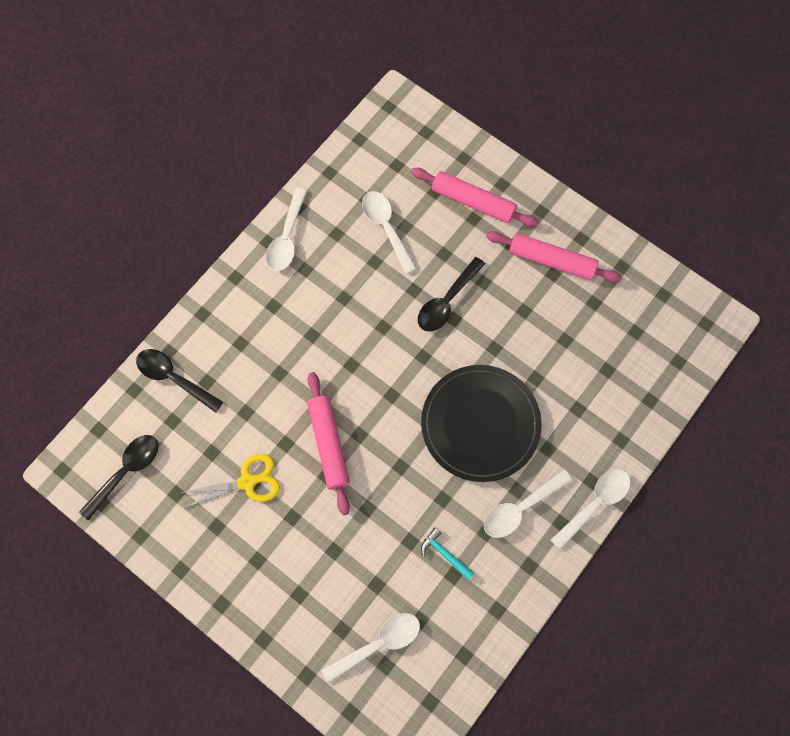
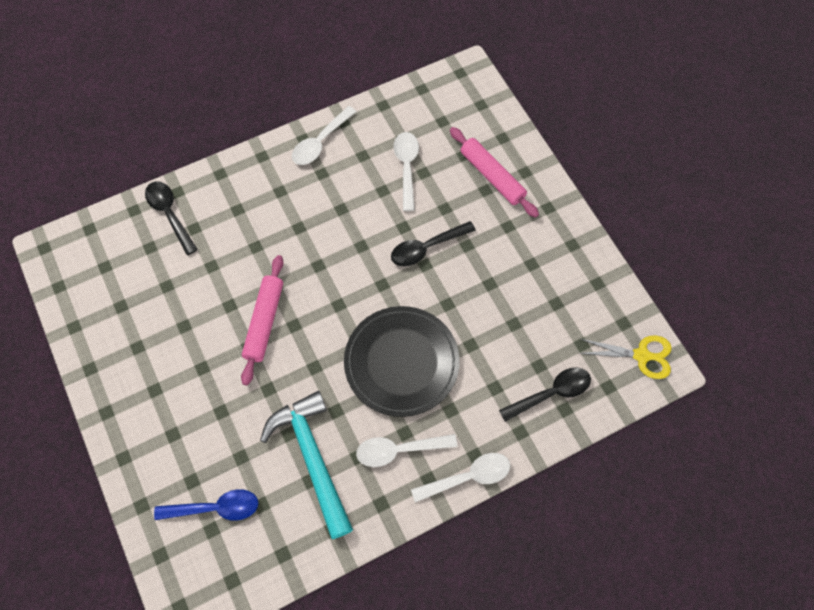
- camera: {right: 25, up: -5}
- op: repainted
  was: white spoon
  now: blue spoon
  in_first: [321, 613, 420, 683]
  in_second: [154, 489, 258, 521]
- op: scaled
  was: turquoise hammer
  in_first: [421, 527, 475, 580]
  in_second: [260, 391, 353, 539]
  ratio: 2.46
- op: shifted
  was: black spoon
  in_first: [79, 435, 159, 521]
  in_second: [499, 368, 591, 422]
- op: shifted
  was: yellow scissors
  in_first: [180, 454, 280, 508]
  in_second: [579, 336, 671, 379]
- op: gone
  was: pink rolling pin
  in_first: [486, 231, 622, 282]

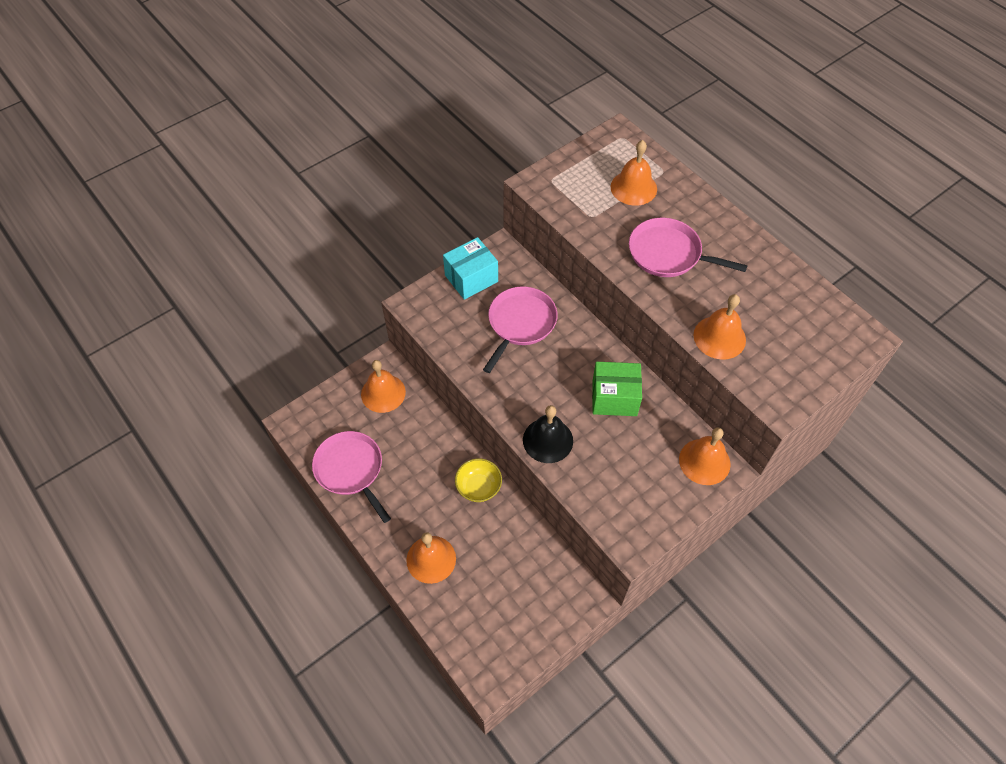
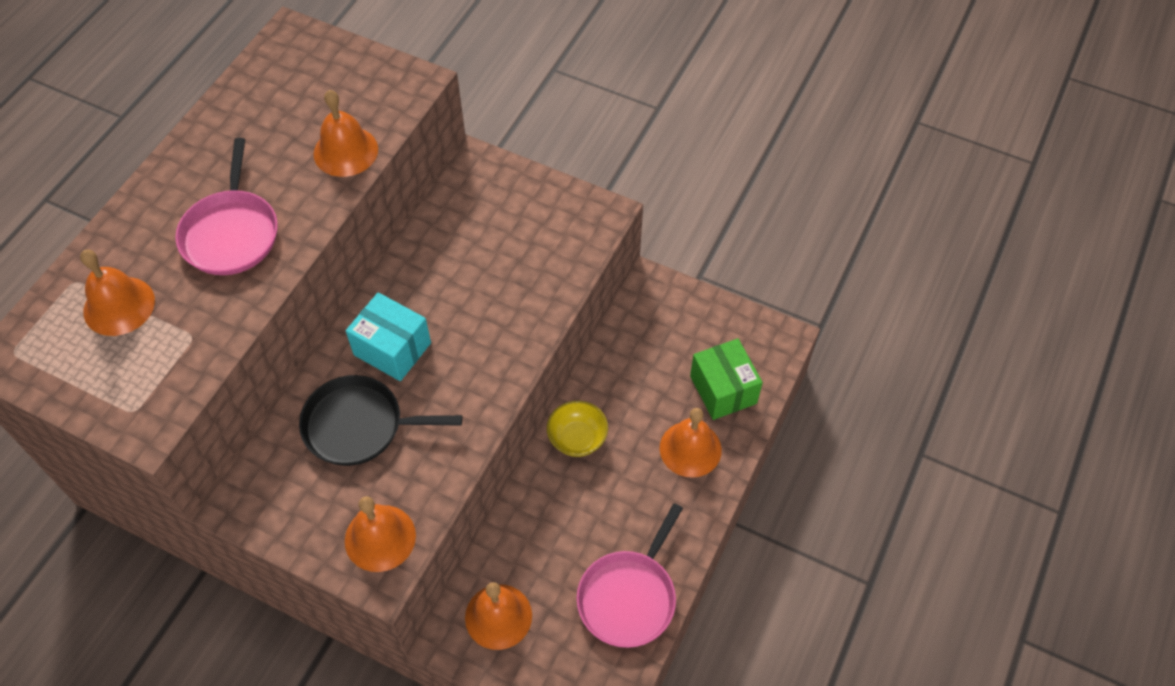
- camera: {right: -115, up: 0}
- op: repainted
  was: pink pan
  now: black pan
  in_first: [483, 286, 558, 373]
  in_second: [299, 375, 462, 466]
- op: shifted
  was: orange bell
  in_first: [679, 427, 731, 485]
  in_second: [345, 496, 416, 572]
- op: shifted
  was: turquoise box
  in_first: [443, 237, 498, 300]
  in_second: [346, 292, 431, 381]
- op: shifted
  was: green box
  in_first: [592, 362, 642, 416]
  in_second: [690, 338, 763, 420]
- op: gone
  was: black bell
  in_first: [523, 405, 573, 463]

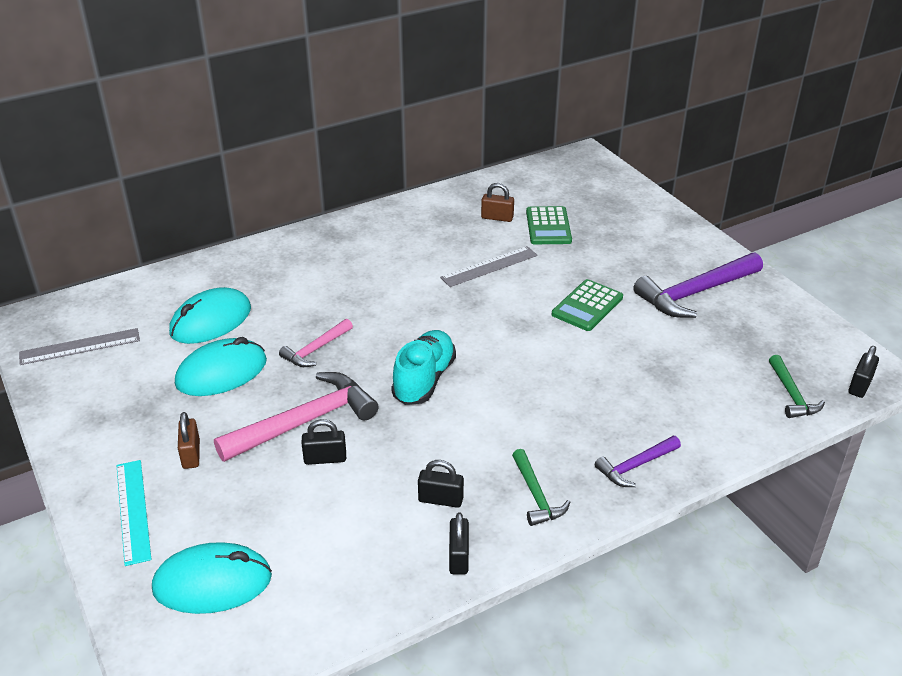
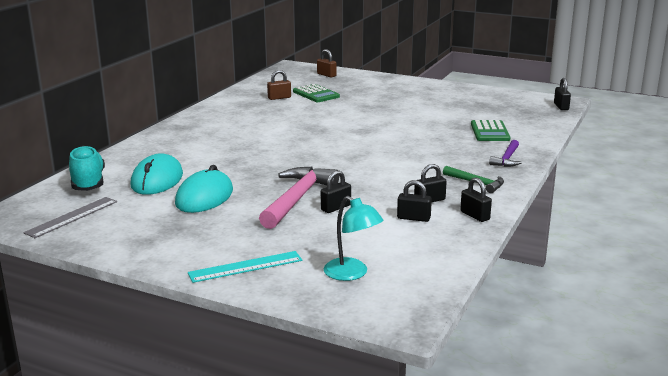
- camera: {right: -35, up: -15}
- op: shifted
  was: turquoise shoe
  in_first: [391, 330, 456, 405]
  in_second: [69, 146, 105, 191]
- op: rotated
  was: turquoise ruler
  in_first: [116, 460, 152, 566]
  in_second: [188, 251, 302, 283]
  clockwise: -60
- op: shifted
  was: brown padlock
  in_first: [178, 412, 200, 469]
  in_second: [317, 49, 336, 78]
- op: swapped
  was: turquoise mouse
  now: turquoise lamp
  in_first: [152, 542, 272, 614]
  in_second: [324, 196, 383, 281]
- op: new
  now: black padlock
  in_second: [397, 180, 432, 222]
- op: shifted
  was: green calculator
  in_first: [552, 279, 623, 331]
  in_second: [471, 120, 510, 141]
- op: gone
  was: pink hammer
  in_first: [279, 319, 353, 367]
- op: gone
  was: grey ruler
  in_first: [440, 246, 538, 287]
- op: gone
  was: purple hammer
  in_first: [633, 252, 763, 318]
- op: gone
  was: green hammer
  in_first: [769, 355, 825, 418]

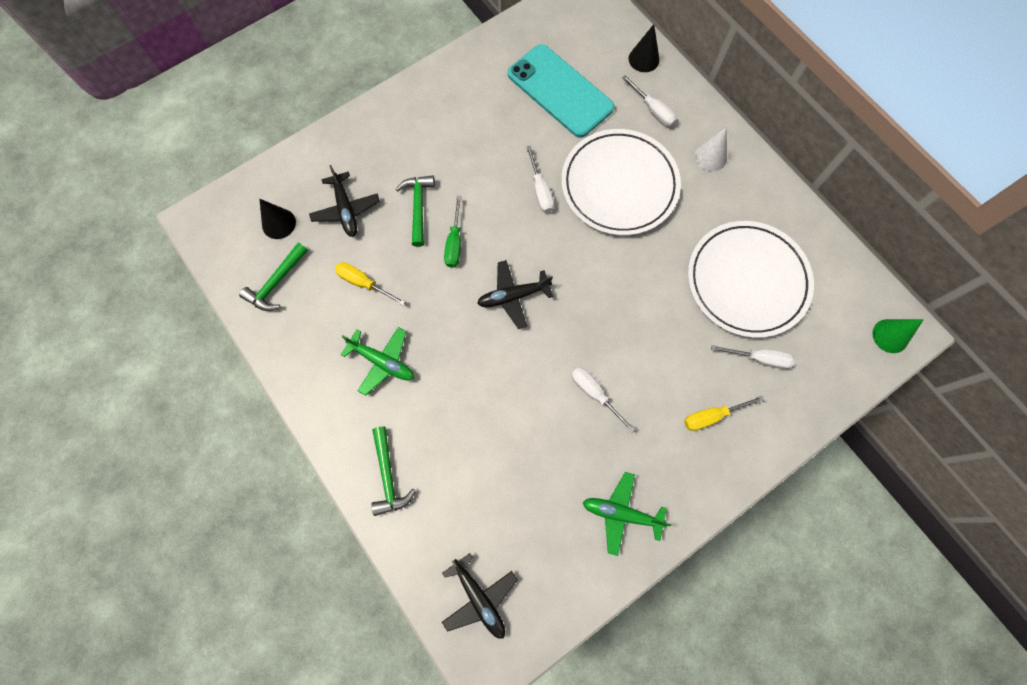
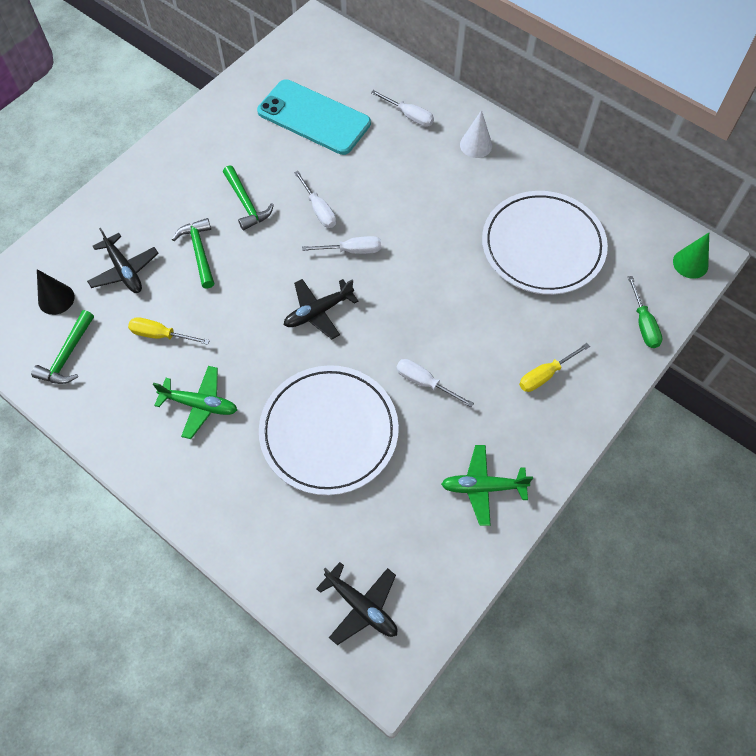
- camera: {right: -15, up: -10}
- op: shifted
  was: green hammer
  in_first: [371, 426, 416, 516]
  in_second: [223, 166, 274, 230]
- op: shifted
  was: white plate
  in_first: [561, 129, 681, 236]
  in_second: [259, 365, 399, 495]
- op: shifted
  was: white screwdriver
  in_first: [711, 345, 795, 369]
  in_second: [302, 236, 381, 254]
- op: shifted
  was: green screwdriver
  in_first: [444, 196, 462, 268]
  in_second: [628, 276, 662, 348]
- op: gone
  was: black cone
  in_first: [629, 24, 660, 72]

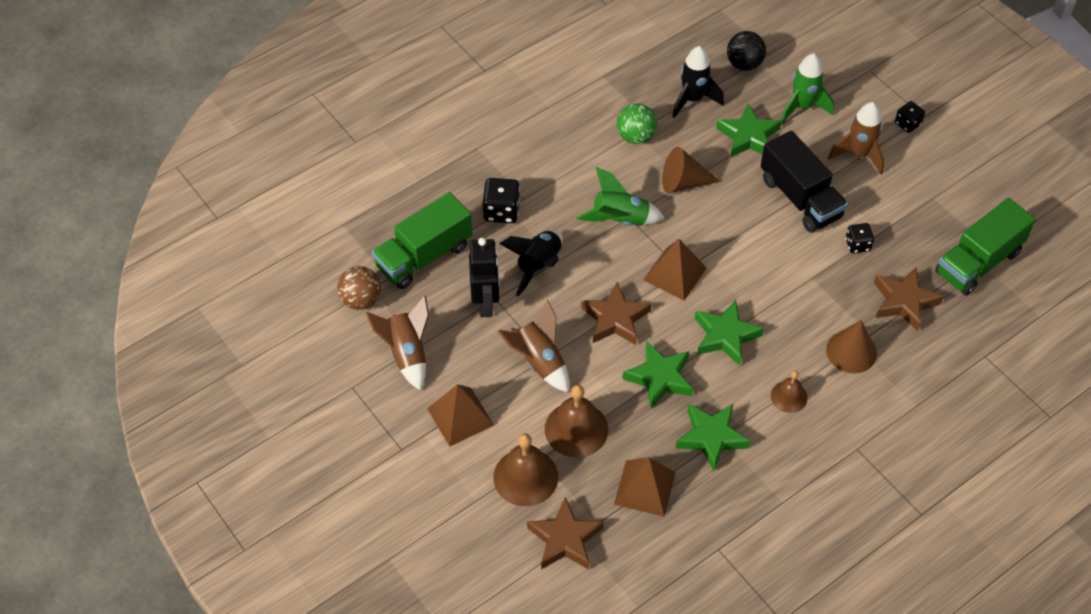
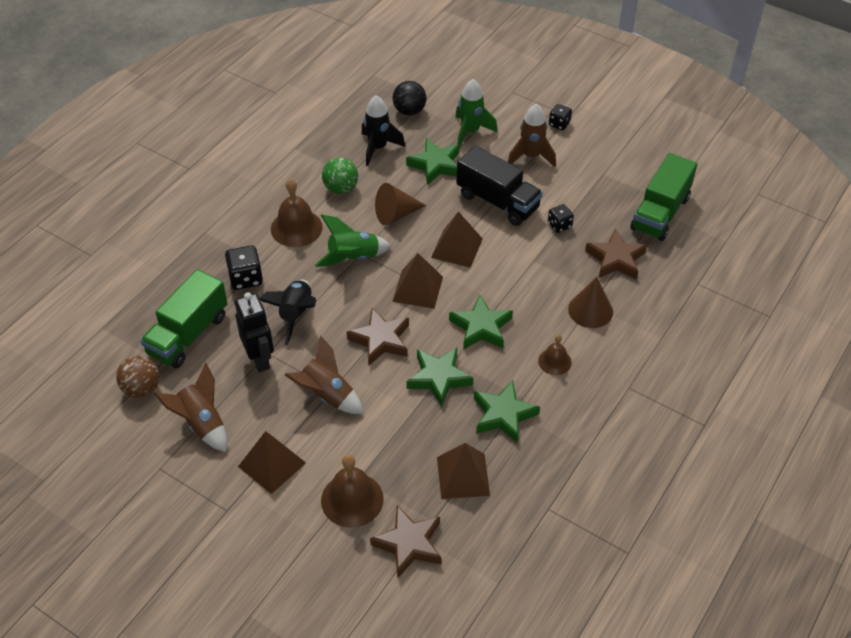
- camera: {right: -20, up: -5}
- op: shifted
  was: brown bell
  in_first: [545, 385, 608, 458]
  in_second: [271, 179, 323, 247]
- op: new
  now: brown pyramid
  in_second: [431, 211, 483, 268]

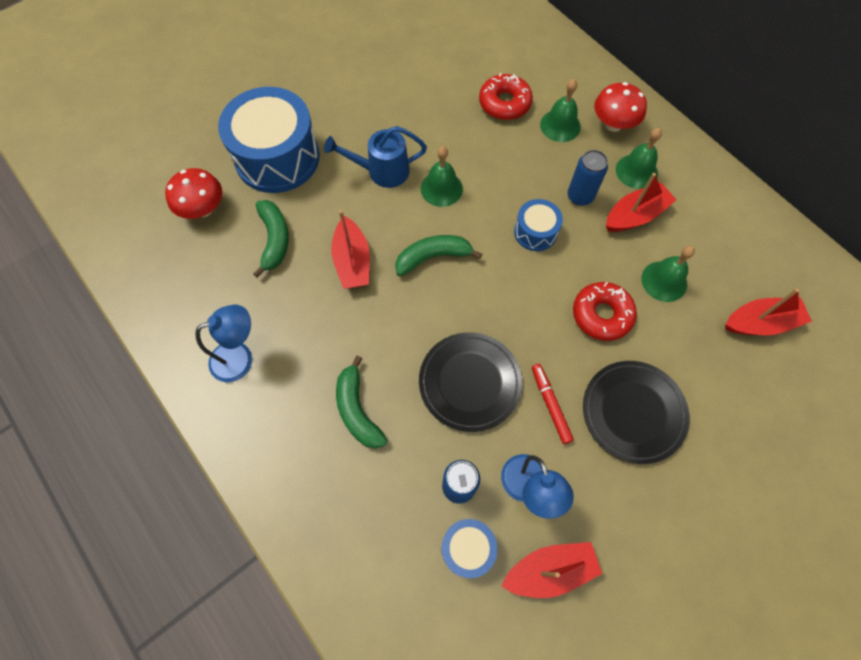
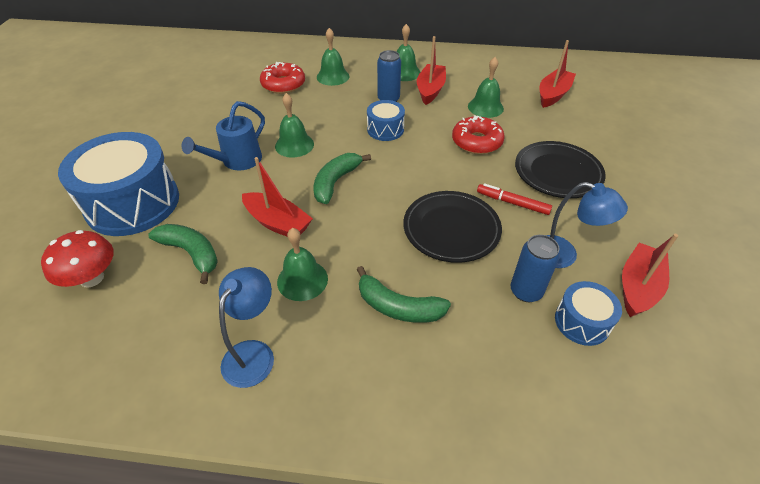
- camera: {right: -45, up: -20}
- op: new
  now: green bell
  in_second: [277, 228, 328, 301]
- op: gone
  was: red mushroom
  in_first: [594, 82, 647, 132]

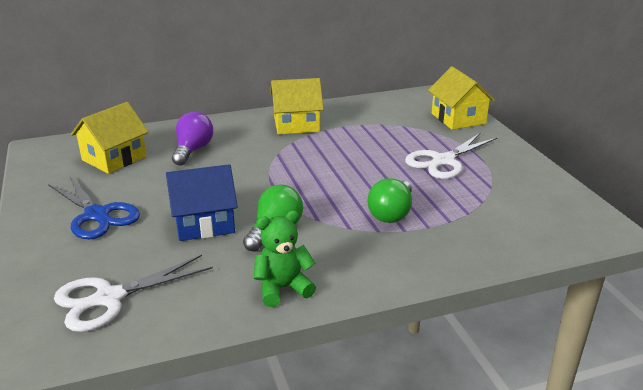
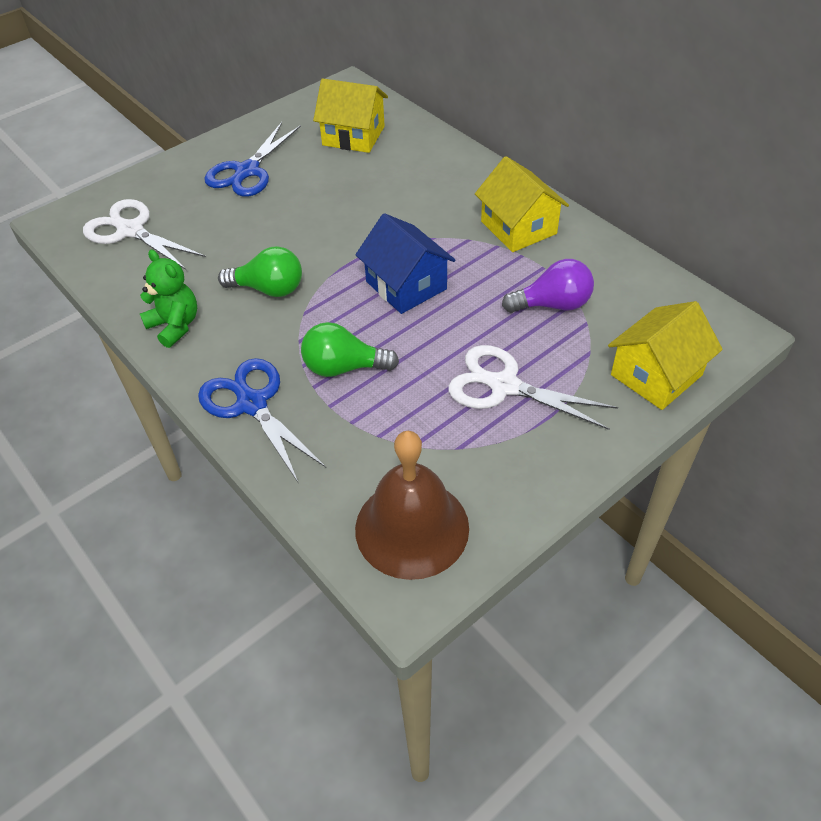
- camera: {right: 70, up: 20}
- op: new
  now: blue scissors
  in_second: [198, 358, 326, 482]
- op: shifted
  was: blue house
  in_first: [166, 164, 238, 241]
  in_second: [355, 213, 456, 314]
- op: new
  now: brown bell
  in_second: [355, 431, 469, 580]
- op: shifted
  was: purple light bulb
  in_first: [172, 112, 213, 165]
  in_second: [502, 259, 594, 313]

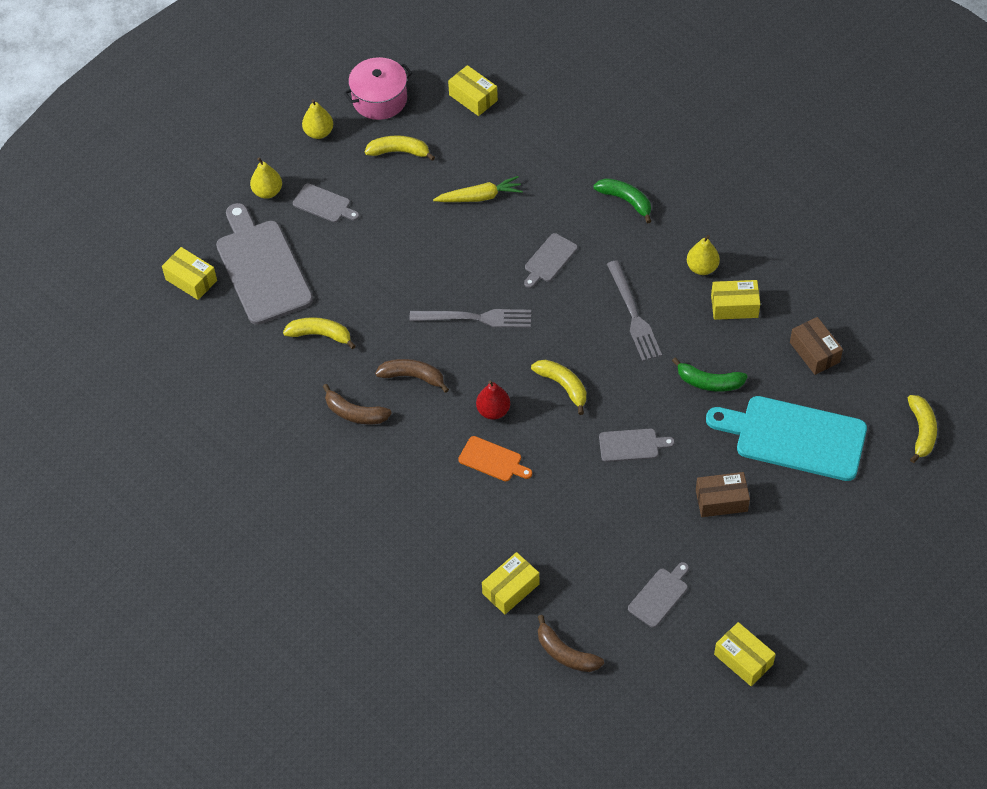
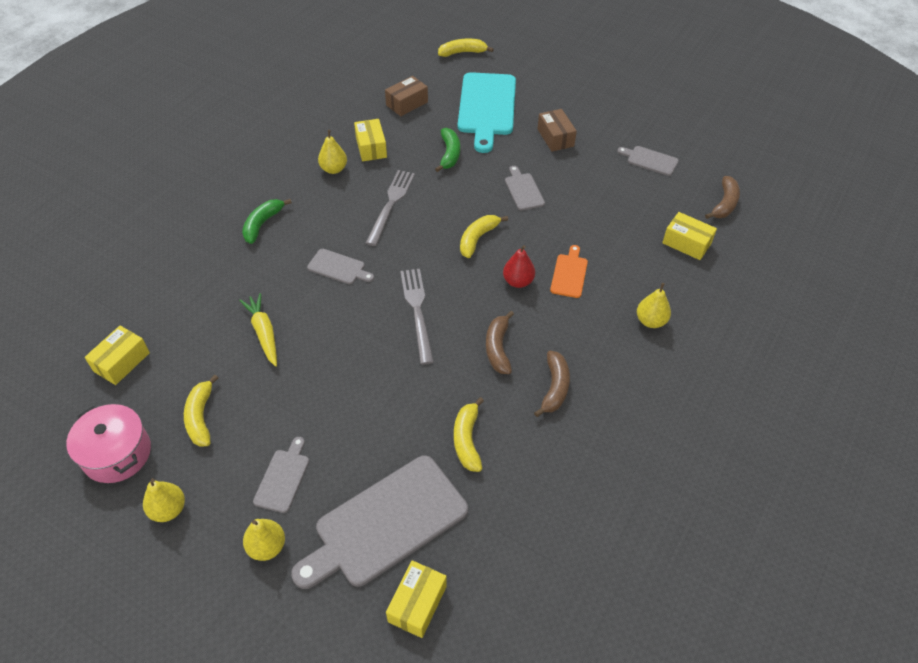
- camera: {right: -105, up: -5}
- op: rotated
  was: grey fork
  in_first: [607, 260, 662, 361]
  in_second: [366, 170, 415, 246]
  clockwise: -45
- op: new
  now: yellow pear
  in_second: [637, 283, 671, 328]
- op: gone
  was: yellow box
  in_first: [714, 622, 776, 686]

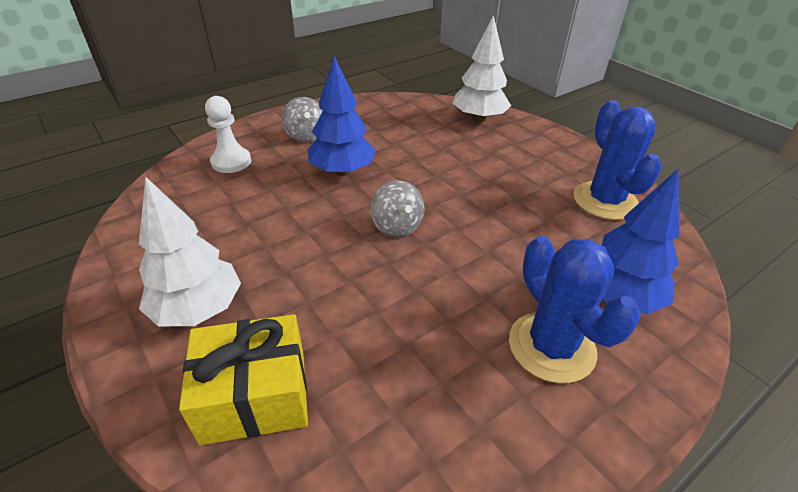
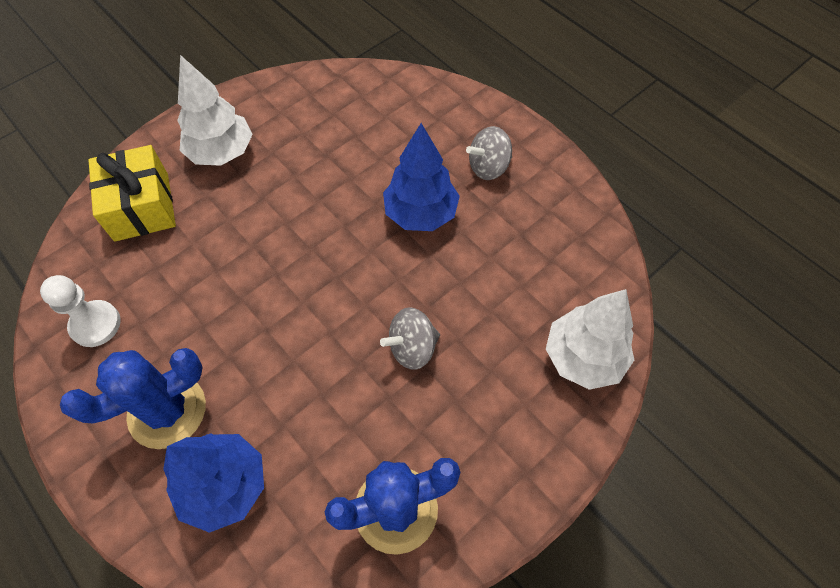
- camera: {right: 85, up: 20}
- op: shifted
  was: white pawn
  in_first: [205, 96, 251, 173]
  in_second: [40, 275, 121, 347]
- op: shifted
  was: grey spinning top
  in_first: [370, 180, 425, 237]
  in_second: [380, 307, 440, 370]

